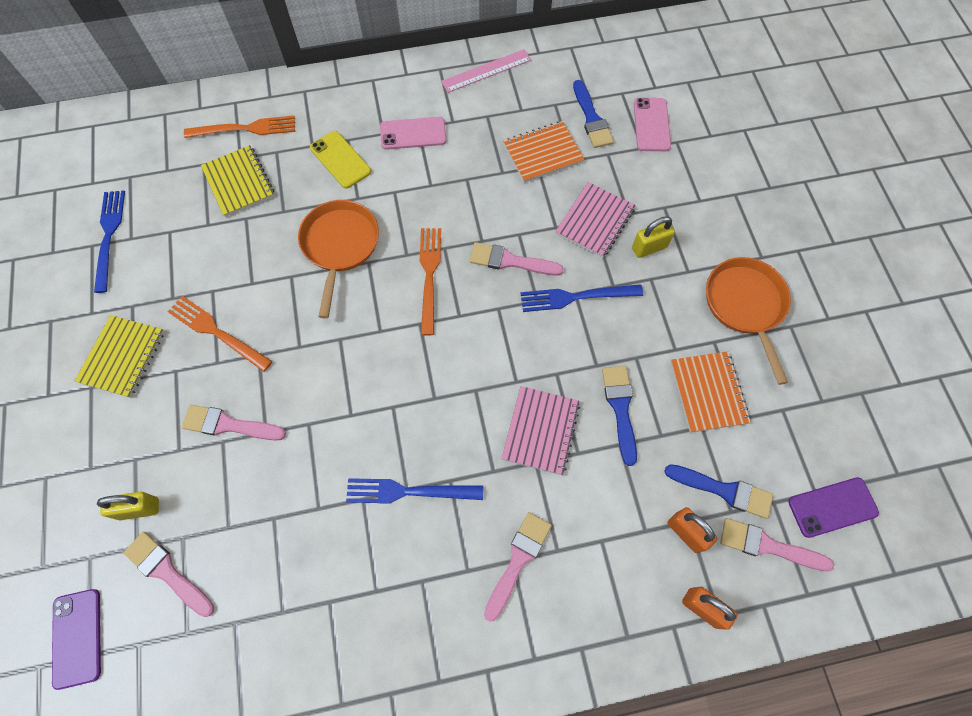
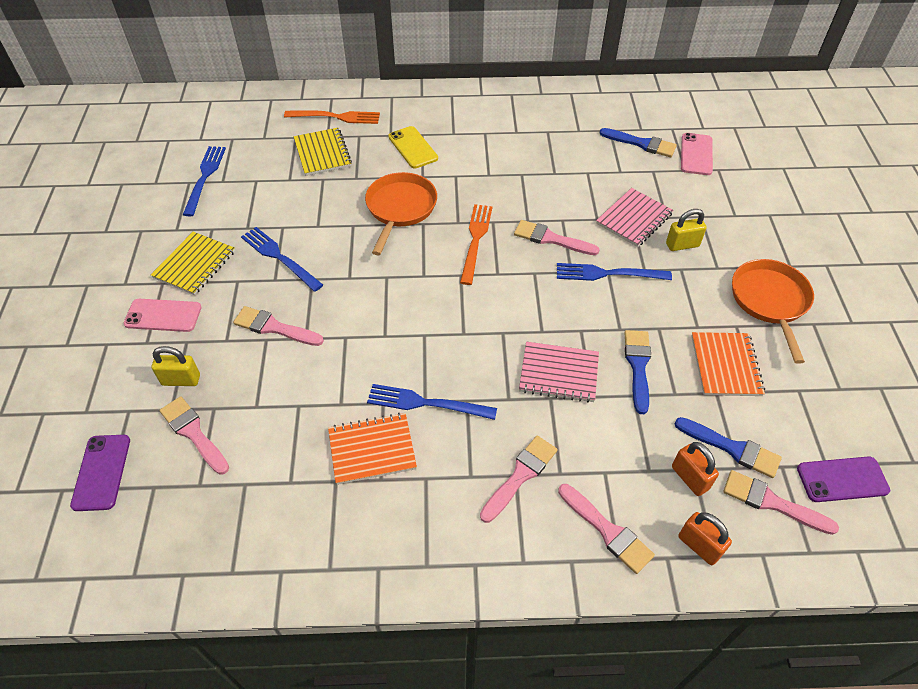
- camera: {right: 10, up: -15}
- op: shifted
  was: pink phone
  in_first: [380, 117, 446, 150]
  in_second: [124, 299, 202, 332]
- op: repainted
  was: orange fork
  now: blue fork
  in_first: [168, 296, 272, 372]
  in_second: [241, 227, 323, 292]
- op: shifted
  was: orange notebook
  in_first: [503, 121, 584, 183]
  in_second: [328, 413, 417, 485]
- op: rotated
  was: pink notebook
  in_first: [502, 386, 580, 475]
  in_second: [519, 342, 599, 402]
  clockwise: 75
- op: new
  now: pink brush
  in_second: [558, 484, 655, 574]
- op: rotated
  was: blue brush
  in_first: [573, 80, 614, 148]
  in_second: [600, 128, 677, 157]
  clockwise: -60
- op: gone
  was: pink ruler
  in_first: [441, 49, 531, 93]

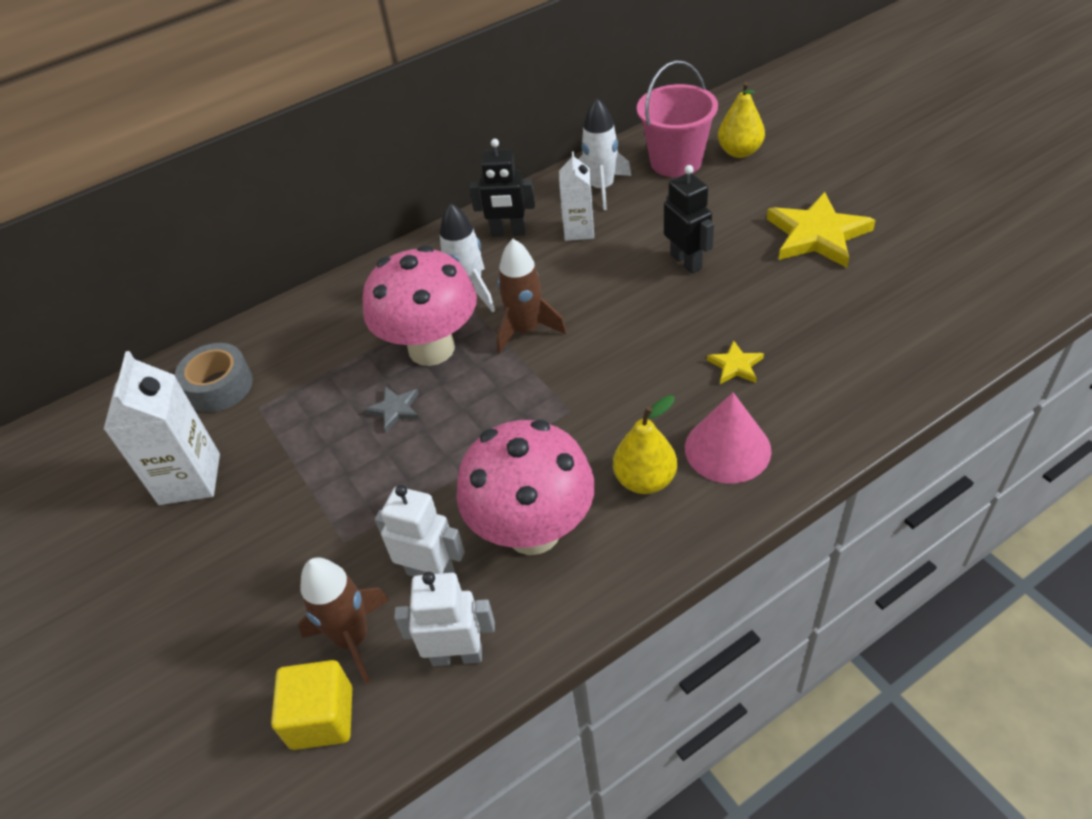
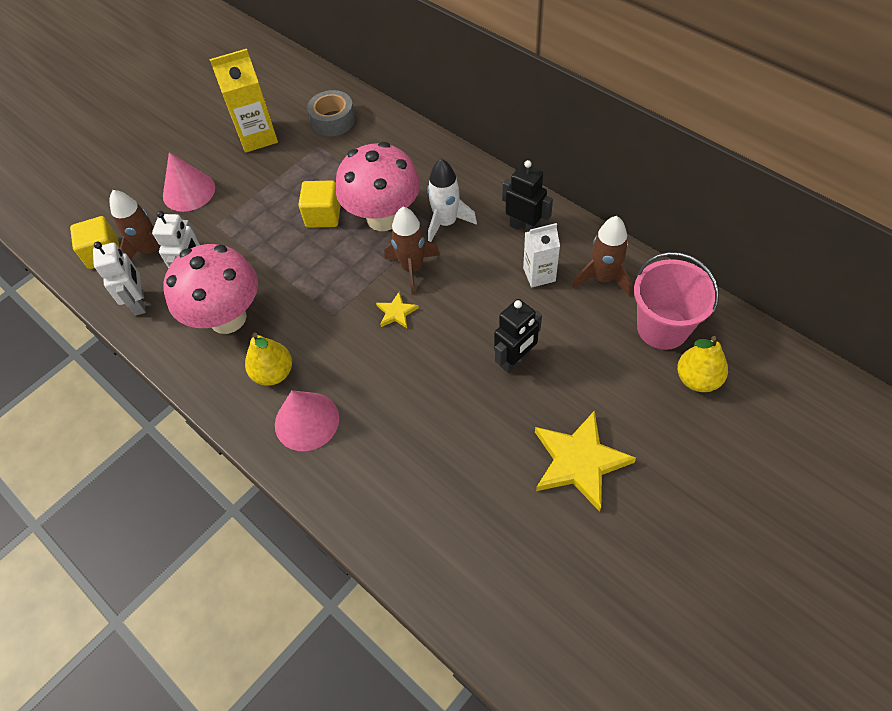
- camera: {right: 75, up: 10}
- op: new
  now: pink cone
  in_second: [163, 152, 215, 212]
- op: repainted
  was: white carton
  now: yellow carton
  in_first: [103, 351, 220, 505]
  in_second: [209, 49, 278, 153]
- op: swapped
  was: grey star
  now: yellow cube
  in_first: [365, 386, 419, 432]
  in_second: [298, 180, 341, 228]
- op: shifted
  was: yellow star
  in_first: [707, 340, 764, 384]
  in_second: [376, 292, 419, 328]
- op: rotated
  was: black robot
  in_first: [469, 139, 535, 237]
  in_second: [502, 160, 553, 232]
  clockwise: 135
- op: repainted
  was: white rocket
  now: brown rocket
  in_first: [578, 98, 631, 210]
  in_second: [573, 216, 632, 297]

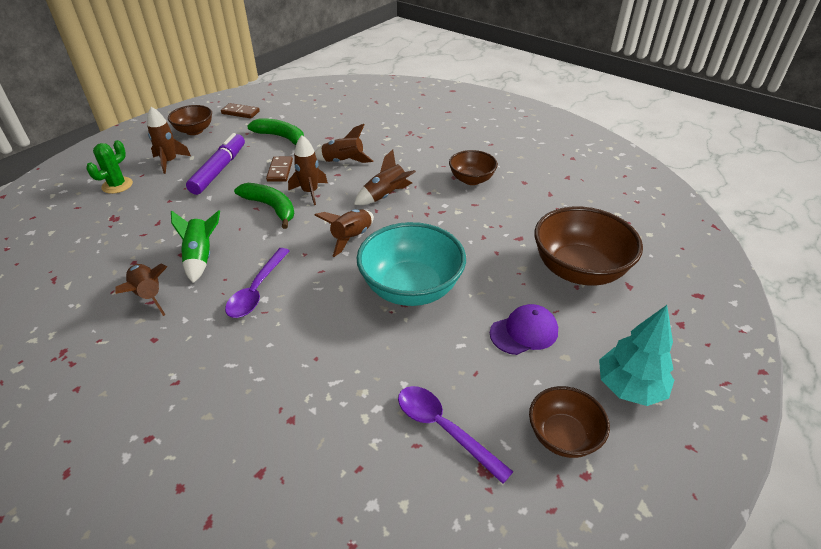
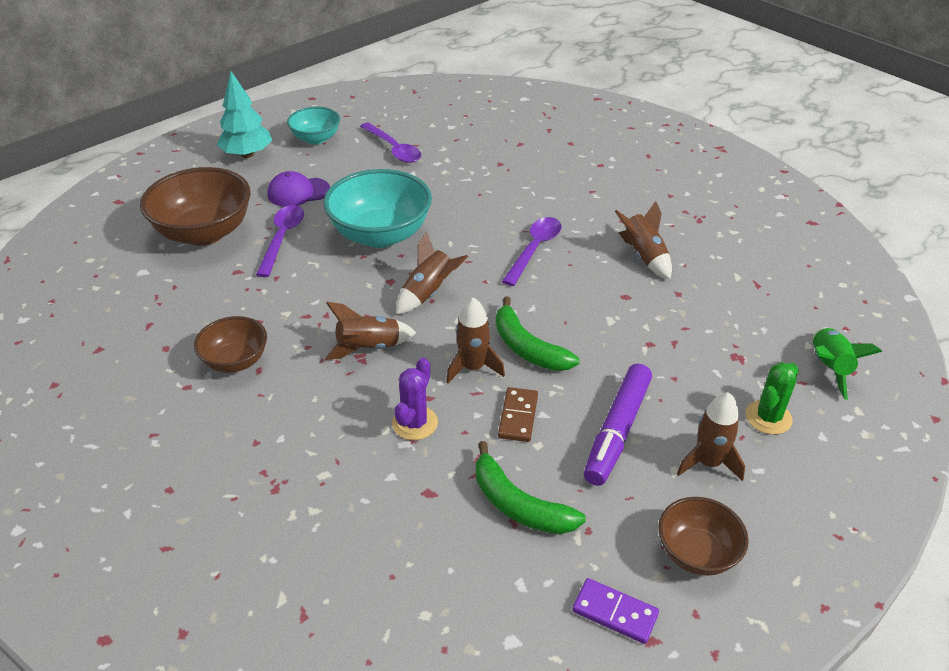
- camera: {right: -170, up: 0}
- op: new
  now: purple spoon
  in_second: [256, 205, 304, 277]
- op: repainted
  was: brown bowl
  now: turquoise bowl
  in_first: [529, 386, 610, 458]
  in_second: [287, 107, 340, 145]
- op: swapped
  was: brown rocket
  now: purple cactus
  in_first: [315, 124, 373, 163]
  in_second: [392, 358, 438, 440]
- op: repainted
  was: brown domino
  now: purple domino
  in_first: [221, 103, 260, 118]
  in_second: [572, 578, 659, 644]
- op: shifted
  was: green rocket
  in_first: [171, 210, 220, 283]
  in_second: [813, 327, 882, 400]

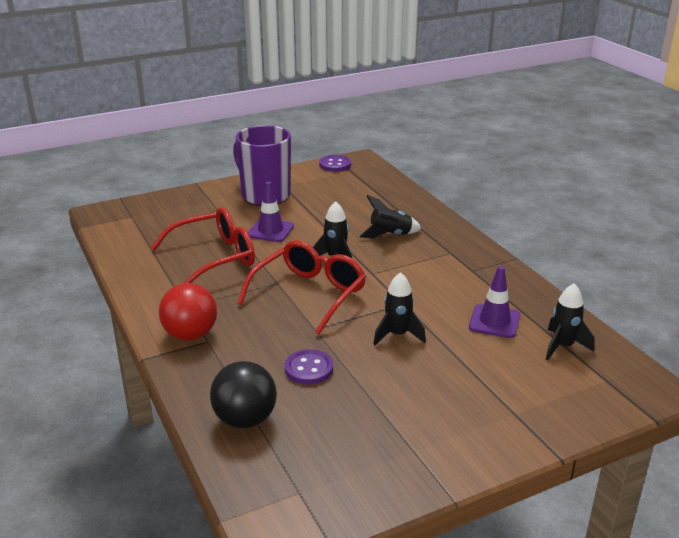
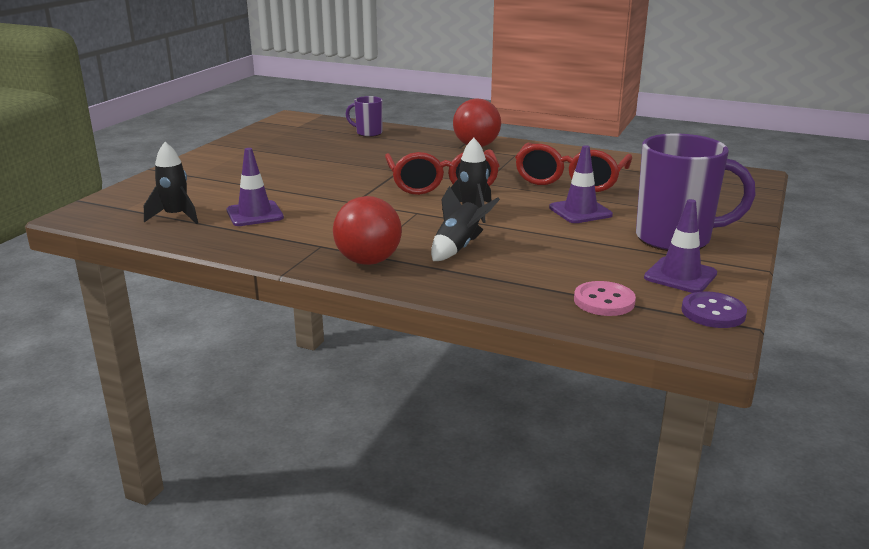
- camera: {right: 140, up: -5}
- op: new
  now: red ball
  in_second: [333, 196, 402, 265]
- op: swapped
  was: black ball
  now: purple mug
  in_first: [210, 361, 277, 428]
  in_second: [346, 96, 383, 137]
- op: new
  now: pink button
  in_second: [574, 281, 636, 316]
- op: new
  now: purple traffic cone
  in_second: [644, 199, 717, 293]
- op: gone
  was: purple button
  in_first: [285, 349, 333, 384]
- op: gone
  was: black rocket
  in_first: [373, 272, 426, 345]

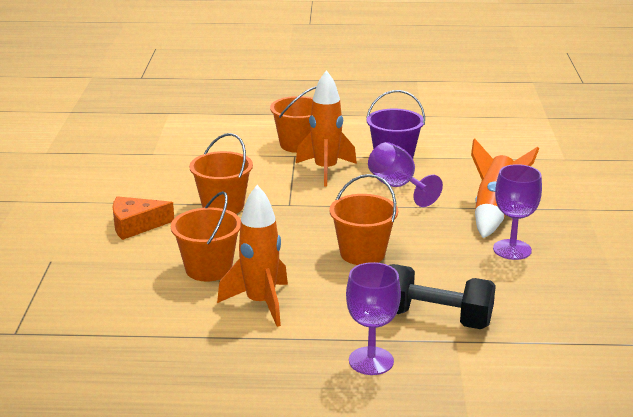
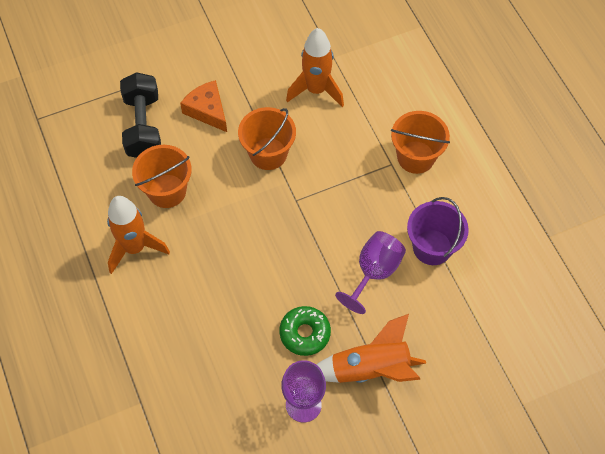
- camera: {right: 65, up: 35}
- op: shifted
  was: black dumbbell
  in_first: [389, 264, 496, 329]
  in_second: [120, 72, 161, 158]
- op: new
  now: green donut
  in_second: [279, 306, 331, 356]
- op: shifted
  was: orange rocket
  in_first: [296, 70, 357, 187]
  in_second: [286, 28, 344, 107]
- op: gone
  was: orange bucket
  in_first: [329, 174, 398, 265]
- op: gone
  was: purple goblet
  in_first: [346, 262, 401, 375]

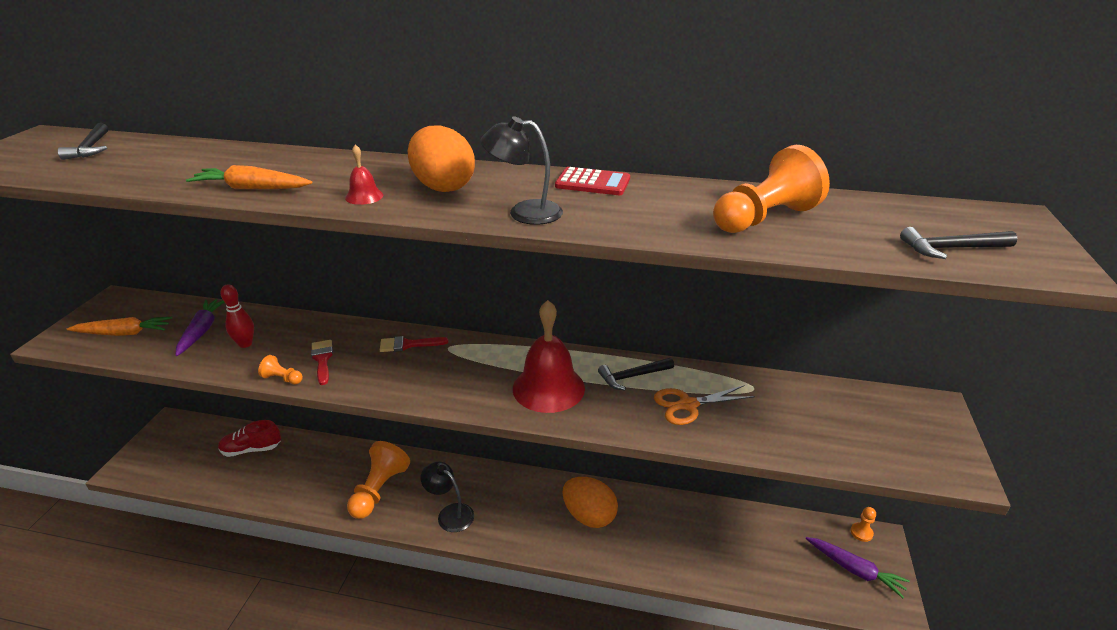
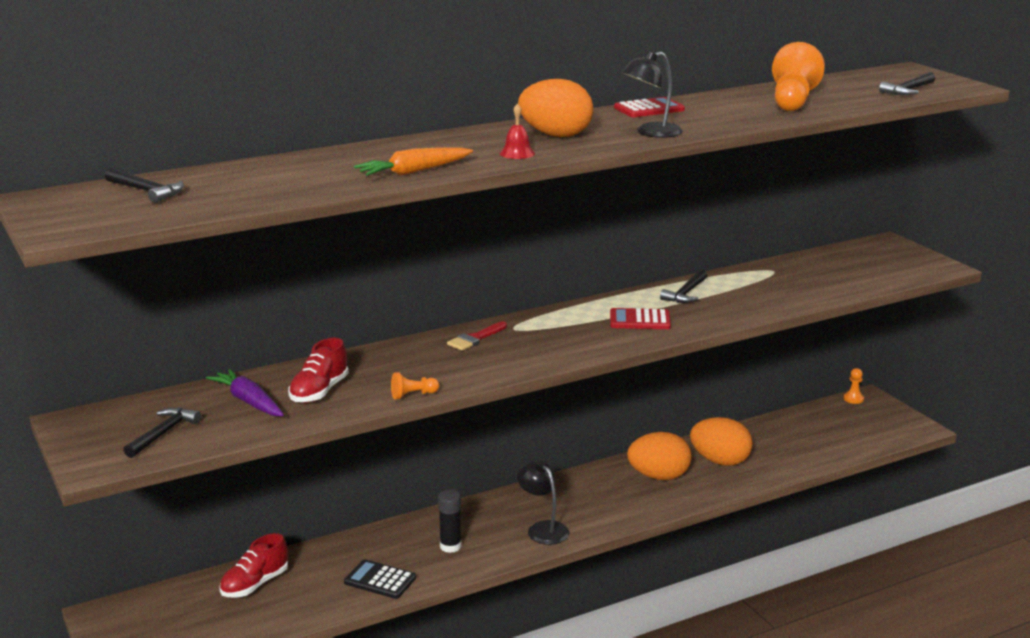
- camera: {right: -40, up: -10}
- op: swapped
  was: orange carrot
  now: black hammer
  in_first: [67, 317, 172, 336]
  in_second: [123, 407, 201, 458]
- op: swapped
  was: red bowling pin
  now: red shoe
  in_first: [220, 284, 254, 348]
  in_second: [288, 337, 349, 403]
- op: new
  now: black calculator
  in_second: [344, 559, 416, 599]
- op: swapped
  was: orange pawn
  now: black glue stick
  in_first: [347, 441, 410, 519]
  in_second: [438, 490, 461, 553]
- op: rotated
  was: black lamp
  in_first: [420, 461, 474, 532]
  in_second: [517, 460, 570, 545]
  clockwise: 60
- op: swapped
  was: red bell
  now: red calculator
  in_first: [513, 300, 585, 413]
  in_second: [610, 308, 671, 329]
- op: new
  now: orange egg
  in_second: [690, 417, 753, 466]
- op: gone
  was: red brush
  in_first: [311, 340, 333, 385]
- op: gone
  was: orange scissors
  in_first: [654, 385, 755, 425]
- op: gone
  was: purple carrot
  in_first: [806, 537, 910, 598]

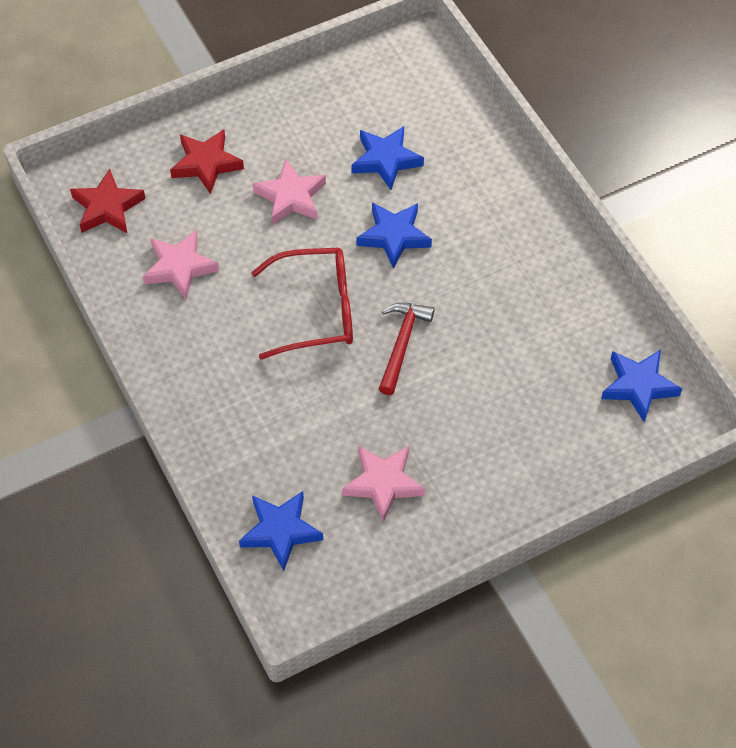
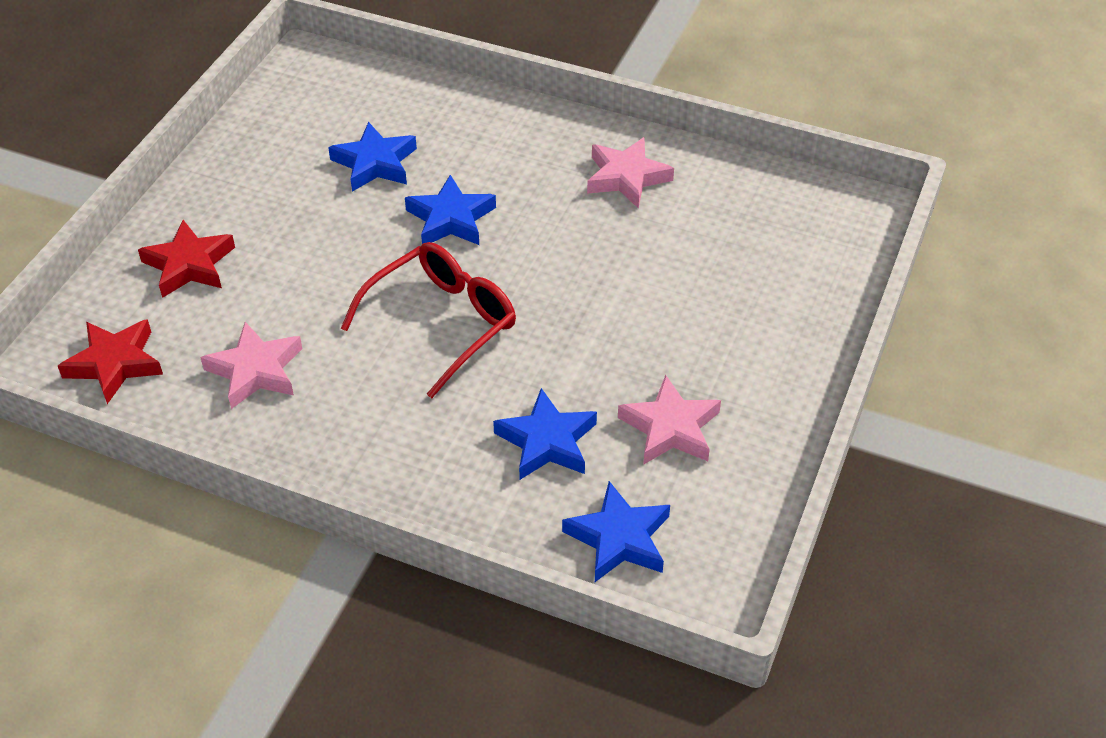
- camera: {right: -40, up: -10}
- op: shifted
  was: blue star
  in_first: [601, 350, 682, 422]
  in_second: [493, 388, 597, 480]
- op: shifted
  was: pink star
  in_first: [253, 159, 326, 225]
  in_second: [587, 137, 674, 209]
- op: gone
  was: red hammer
  in_first: [379, 303, 435, 395]

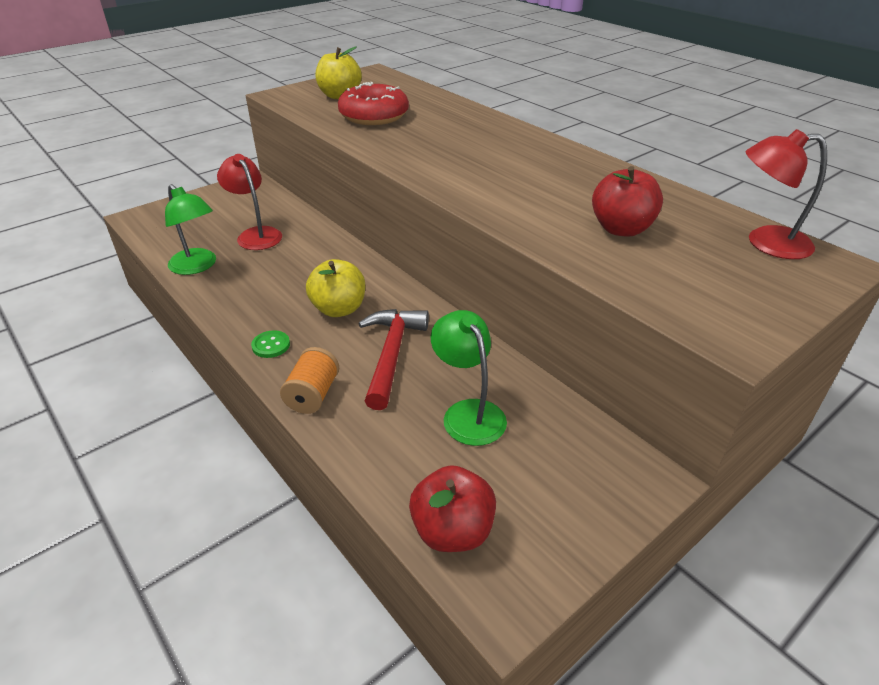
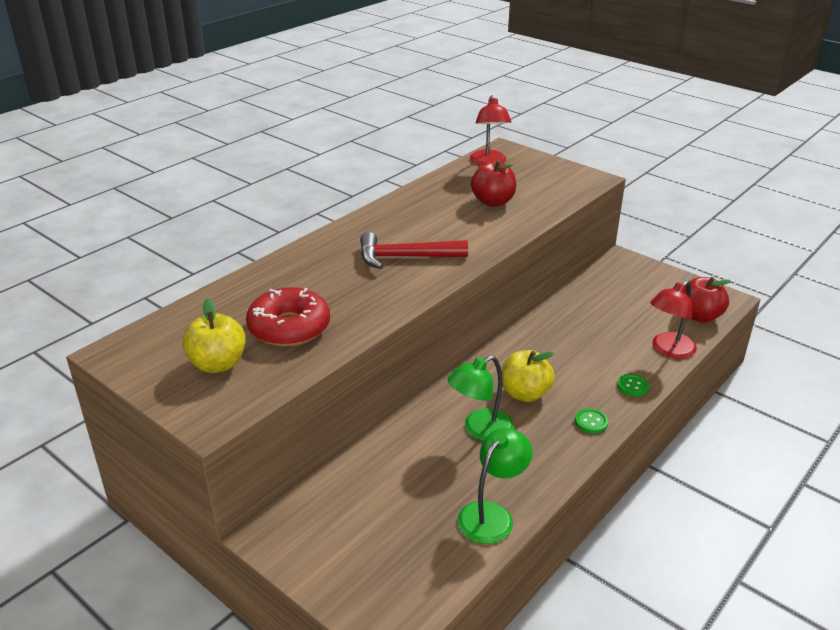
- camera: {right: -100, up: -5}
- op: shifted
  was: red hammer
  in_first: [358, 309, 429, 410]
  in_second: [360, 232, 468, 269]
- op: shifted
  was: green lamp
  in_first: [430, 310, 507, 446]
  in_second: [448, 355, 514, 441]
- op: swapped
  was: orange spool
  now: green button
  in_first: [280, 347, 339, 414]
  in_second: [617, 374, 649, 397]
- op: shifted
  was: red lamp
  in_first: [217, 154, 282, 250]
  in_second: [650, 280, 697, 359]

